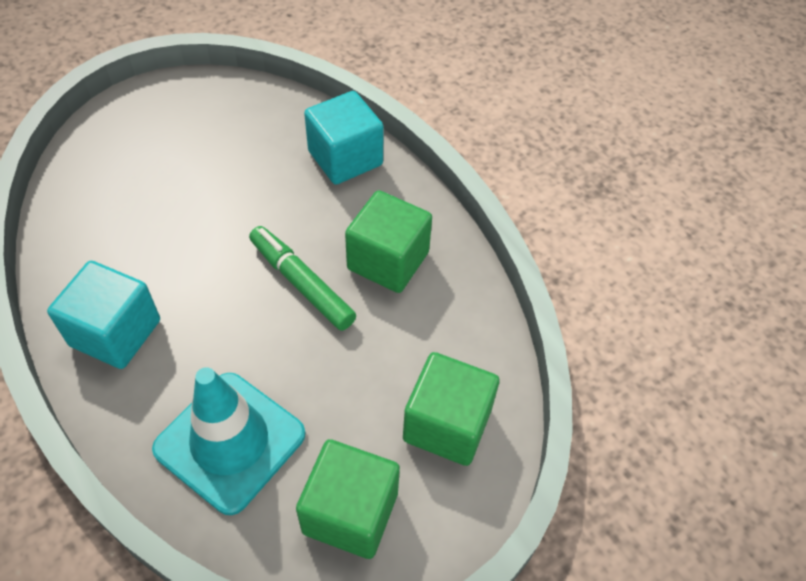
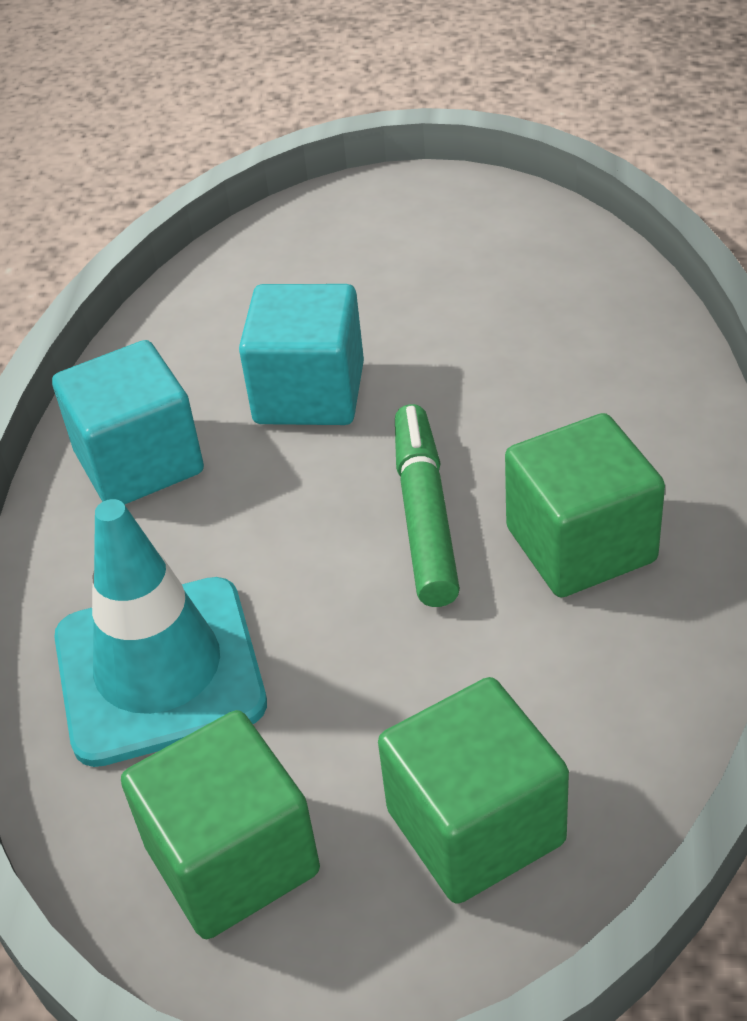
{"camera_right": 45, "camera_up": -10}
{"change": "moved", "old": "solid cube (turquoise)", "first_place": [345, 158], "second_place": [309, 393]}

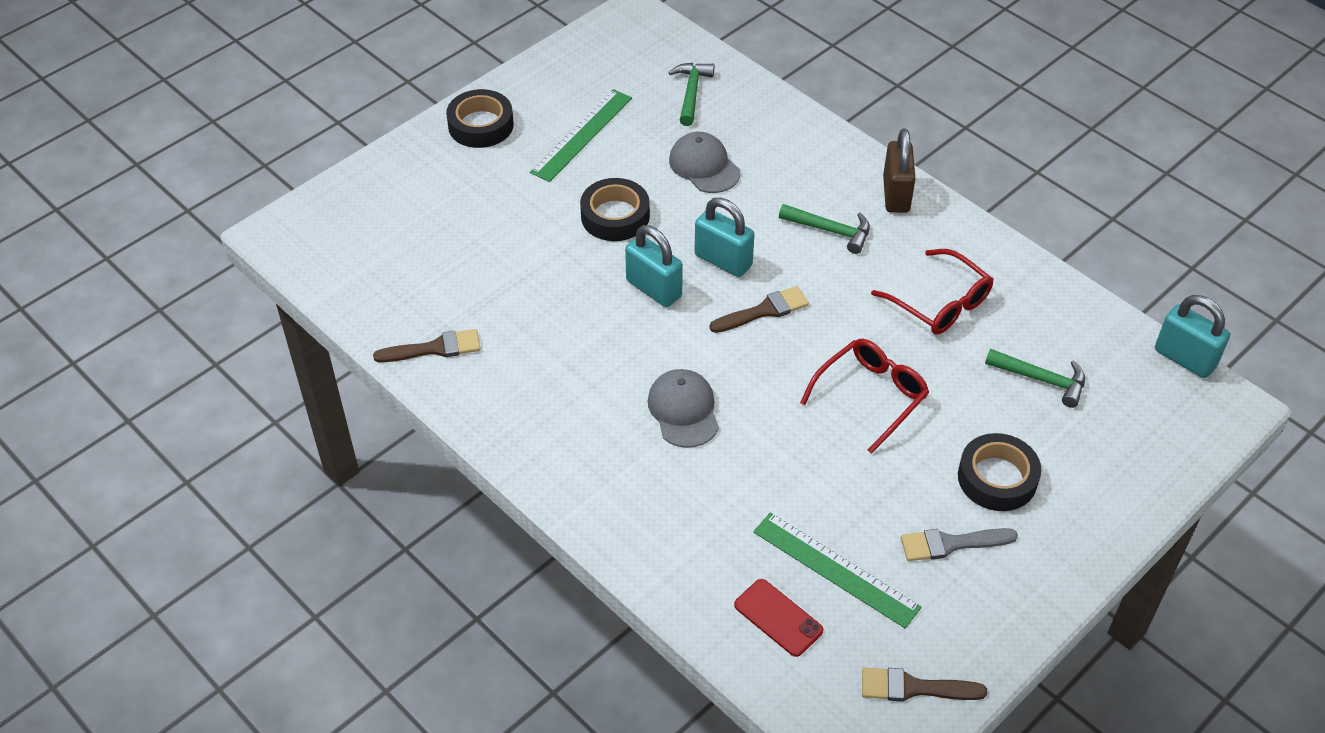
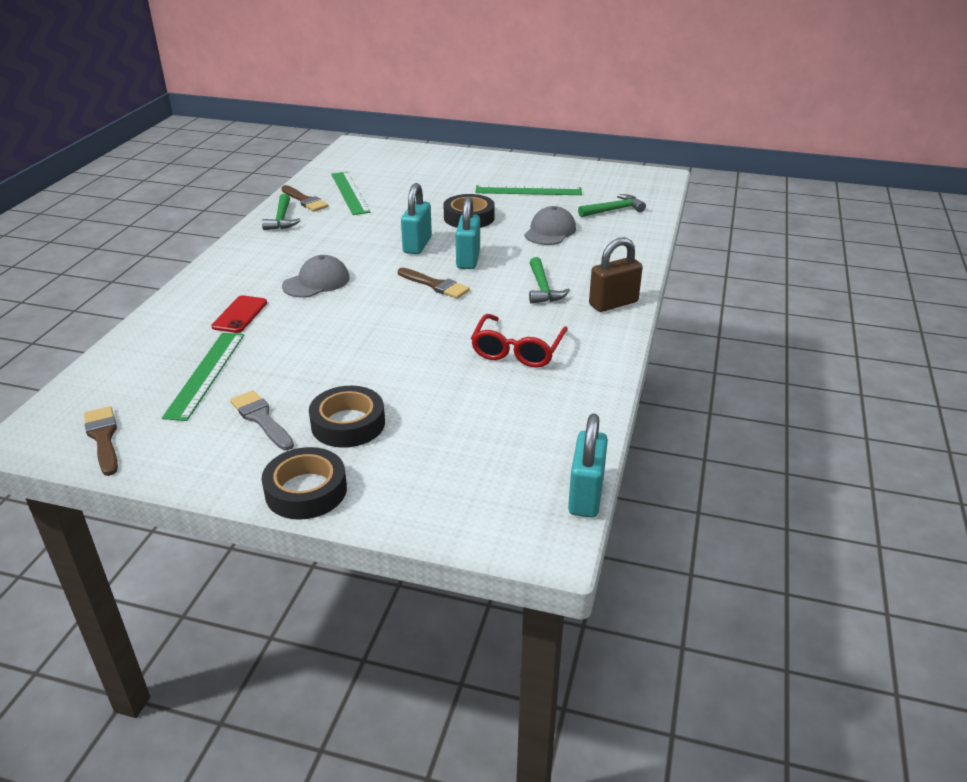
{"camera_right": 60, "camera_up": -15}
{"change": "moved", "old": "tape (black)", "first_place": [481, 125], "second_place": [306, 491]}
{"change": "moved", "old": "mobile phone (scarlet)", "first_place": [778, 618], "second_place": [240, 315]}
{"change": "removed", "old": "spectacles (scarlet)", "first_place": [870, 397]}
{"change": "moved", "old": "claw hammer (leaf-green)", "first_place": [1041, 380], "second_place": [281, 219]}
{"change": "added", "new": "measuring stick (leaf-green)", "second_place": [350, 193]}

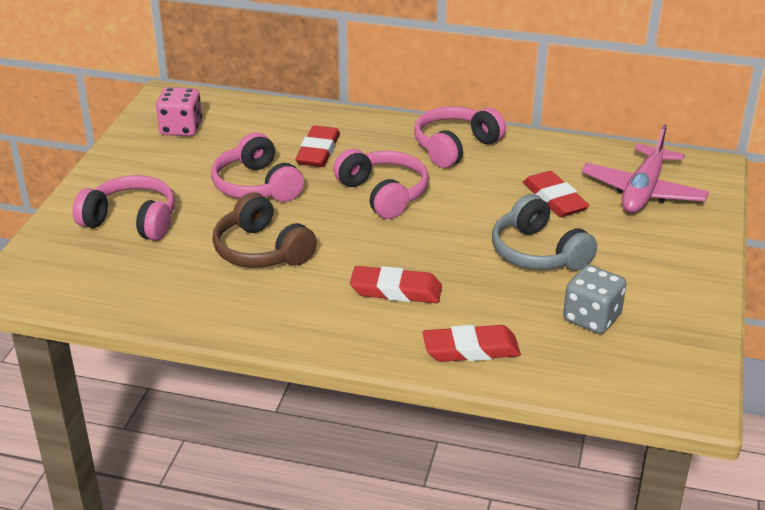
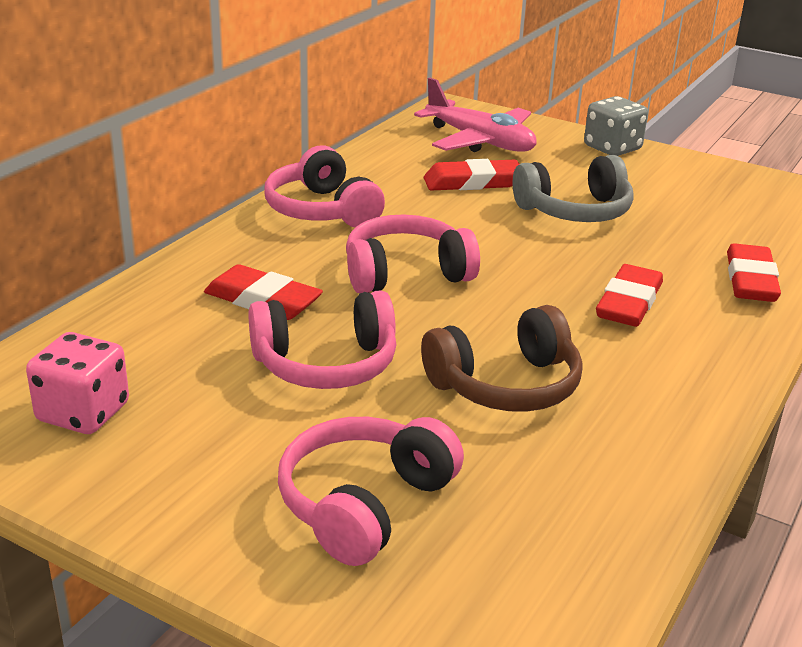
{"camera_right": -75, "camera_up": -5}
{"change": "moved", "old": "die (ash-grey)", "first_place": [592, 318], "second_place": [612, 148]}

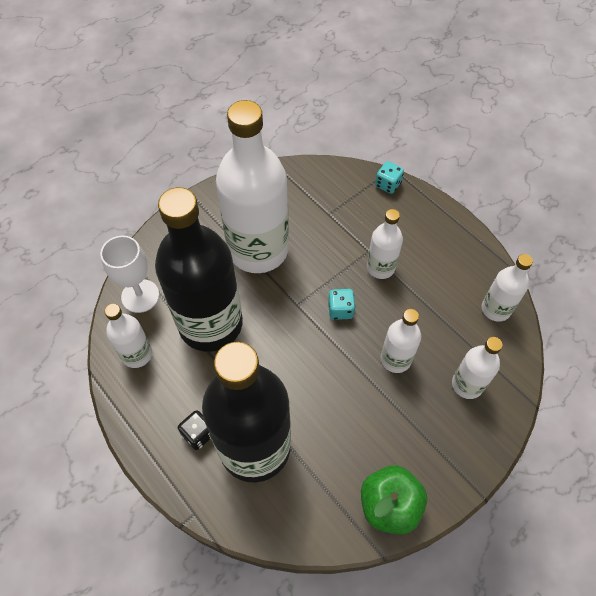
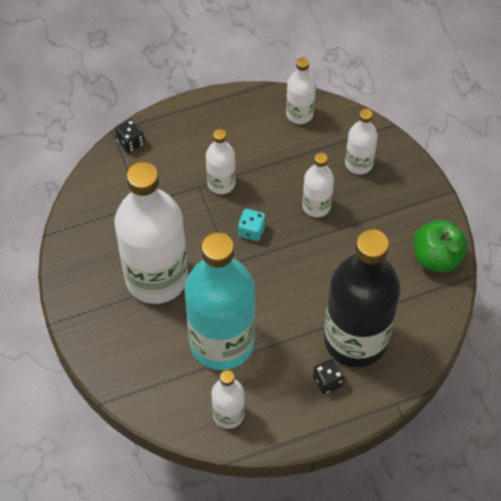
{"camera_right": -70, "camera_up": 0}
{"change": "removed", "old": "chalice (snow-white)", "first_place": [140, 296]}
{"change": "recoloured", "old": "bottle (black)", "new": "bottle (turquoise)", "first_place": [210, 324], "second_place": [222, 342]}
{"change": "recoloured", "old": "die (turquoise)", "new": "die (black)", "first_place": [388, 184], "second_place": [130, 142]}

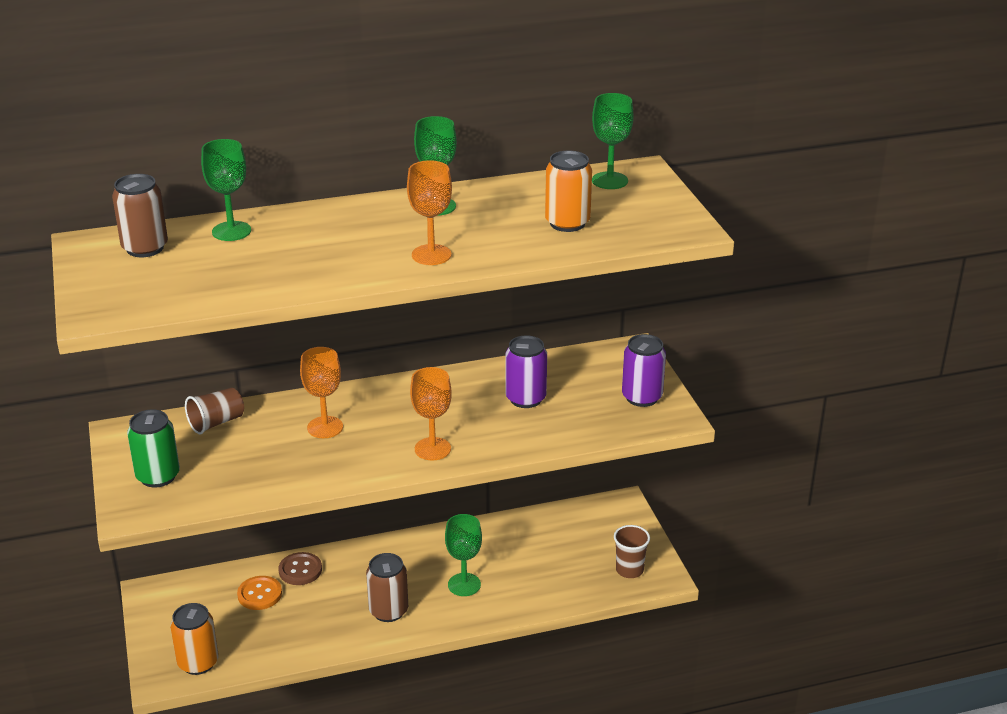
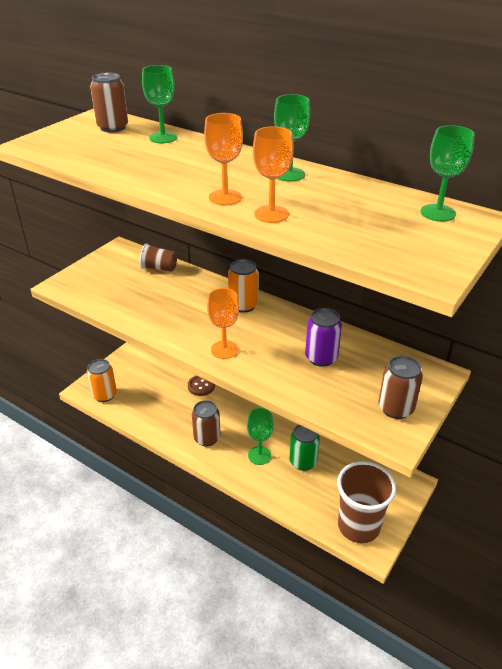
{"camera_right": 50, "camera_up": 5}
{"change": "moved", "old": "can (leaf-green)", "first_place": [158, 476], "second_place": [303, 462]}
{"change": "removed", "old": "sewing button (orange)", "first_place": [259, 594]}
{"change": "moved", "old": "chalice (orange)", "first_place": [325, 427], "second_place": [271, 214]}
{"change": "moved", "old": "can (orange)", "first_place": [567, 223], "second_place": [243, 305]}
{"change": "resized", "old": "tumbler (russet)", "first_place": [629, 570], "second_place": [358, 526], "factor": 1.89}
{"change": "recoloured", "old": "can (purple)", "new": "can (russet)", "first_place": [642, 397], "second_place": [395, 408]}

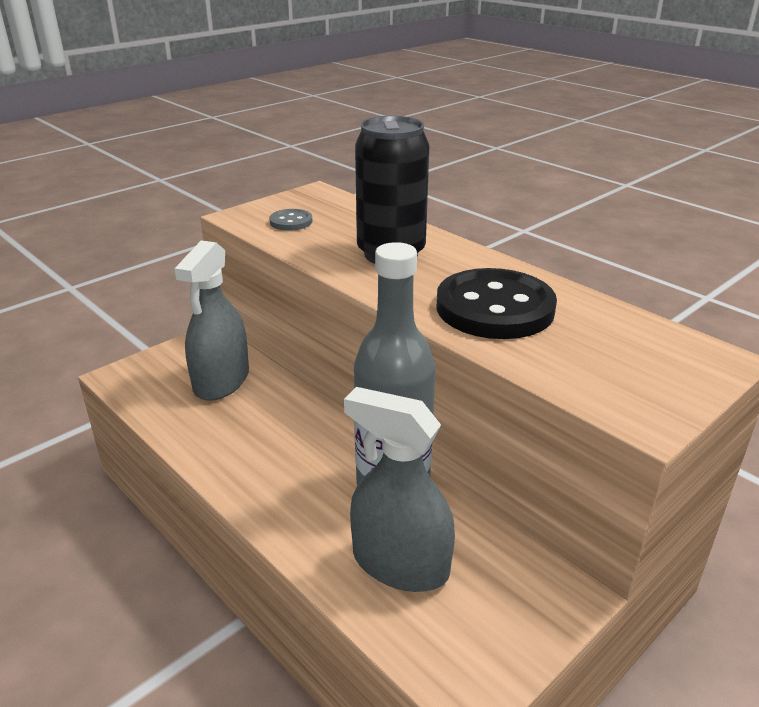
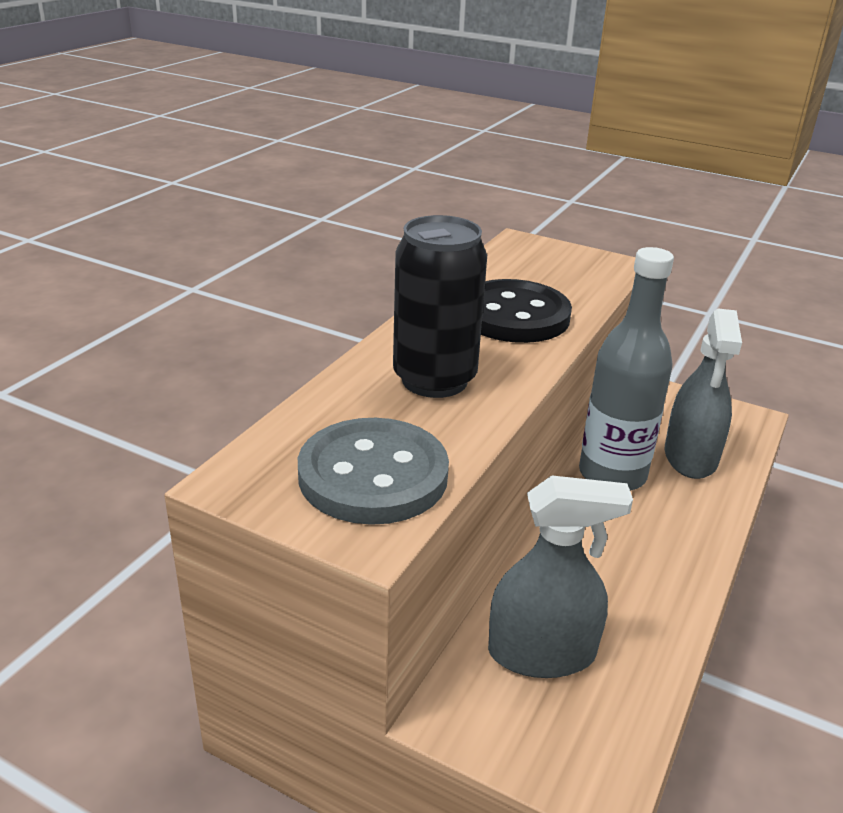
{"camera_right": -110, "camera_up": 0}
{"change": "resized", "old": "sewing button (ash-grey)", "first_place": [291, 222], "second_place": [373, 475], "factor": 2.2}

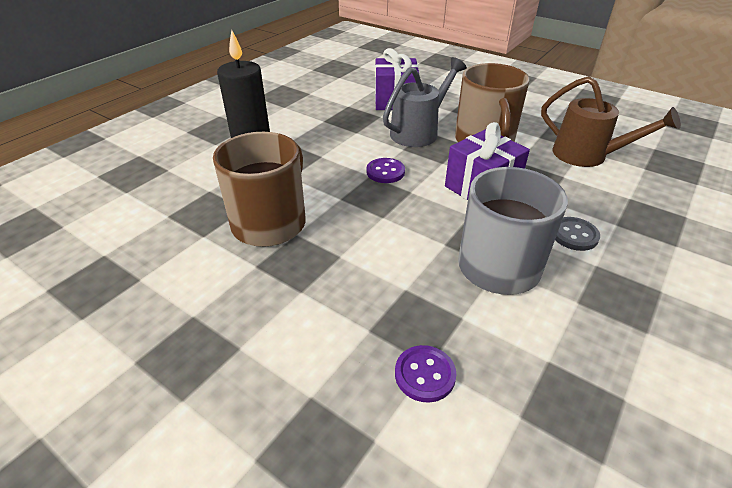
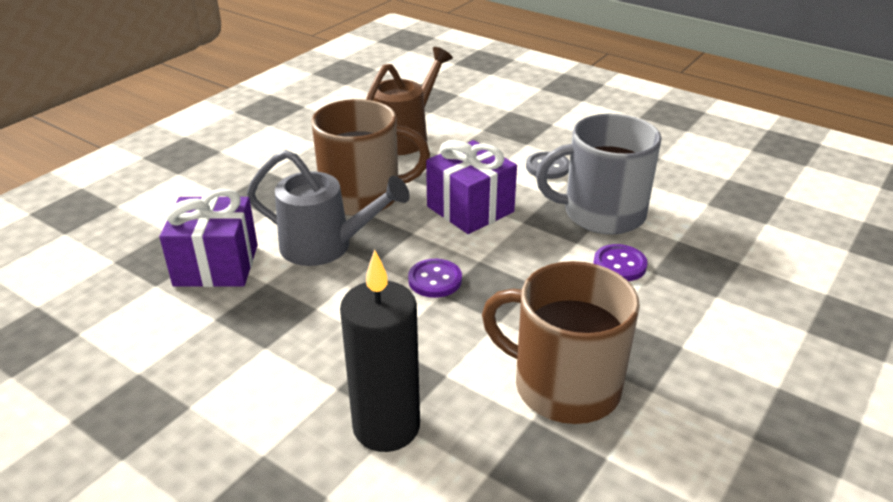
{"camera_right": -90, "camera_up": -5}
{"change": "turned", "old": "watering can (ash-grey)", "first_place": [419, 131], "second_place": [326, 246], "degrees": 150}
{"change": "moved", "old": "sewing button (purple)", "first_place": [424, 374], "second_place": [619, 265]}

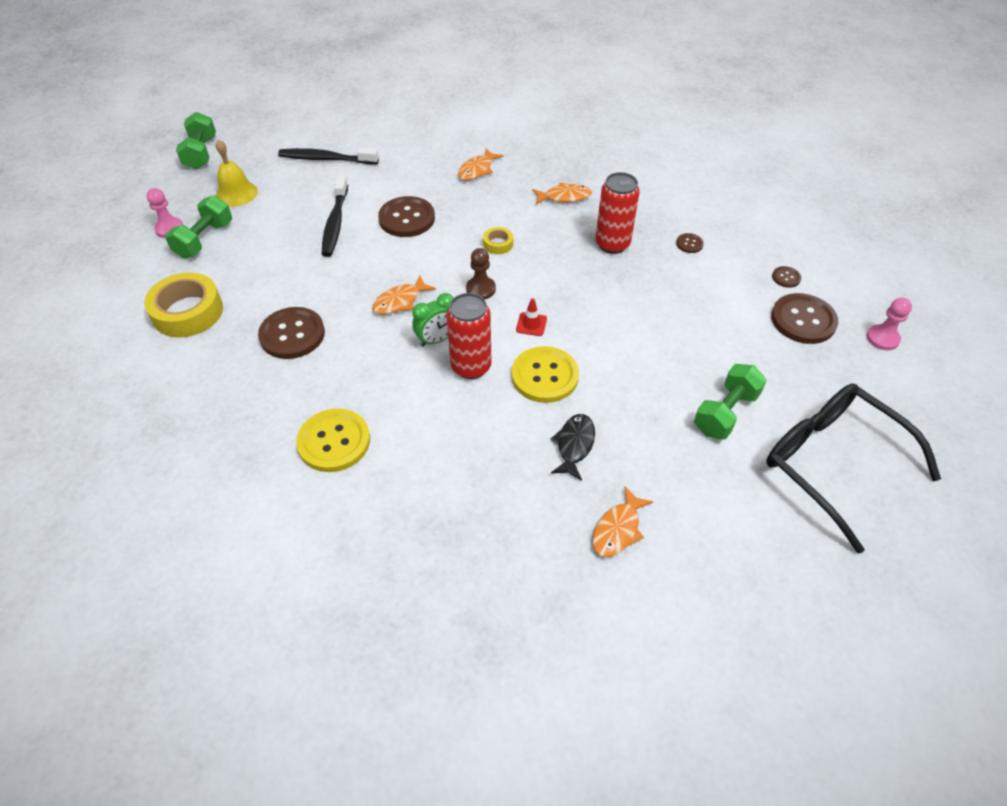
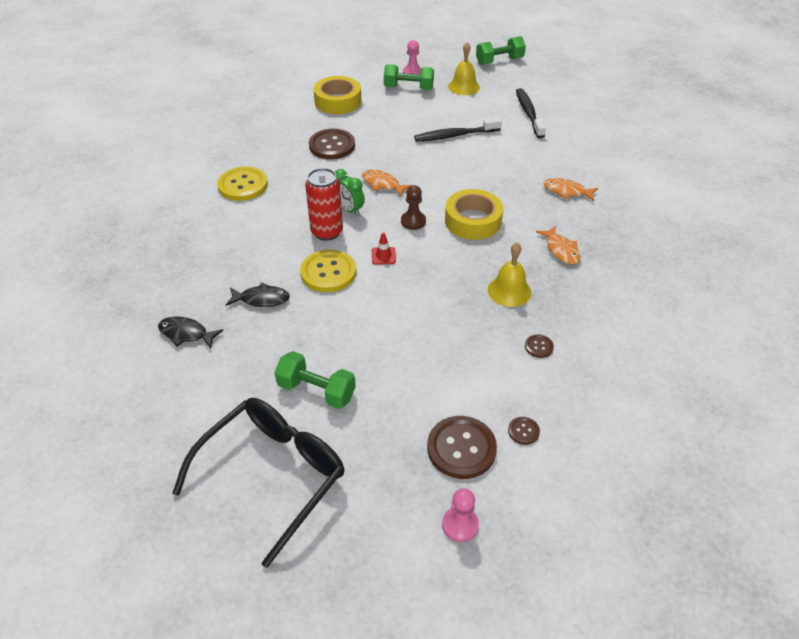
{"camera_right": 75, "camera_up": -5}
{"change": "removed", "old": "sewing button (russet)", "first_place": [407, 218]}
{"change": "resized", "old": "tape (yellow)", "first_place": [498, 244], "second_place": [473, 221], "factor": 2.12}
{"change": "recoloured", "old": "toy fish (orange)", "new": "toy fish (black)", "first_place": [618, 529], "second_place": [186, 334]}
{"change": "replaced", "old": "can (scarlet)", "new": "bell (yellow)", "first_place": [612, 244], "second_place": [509, 291]}

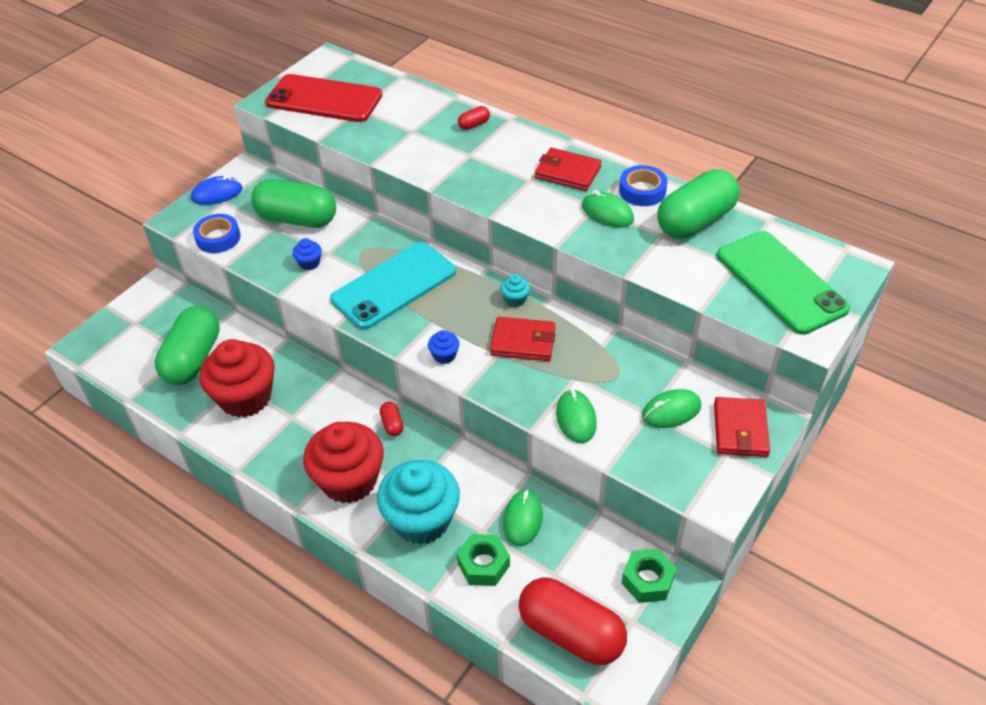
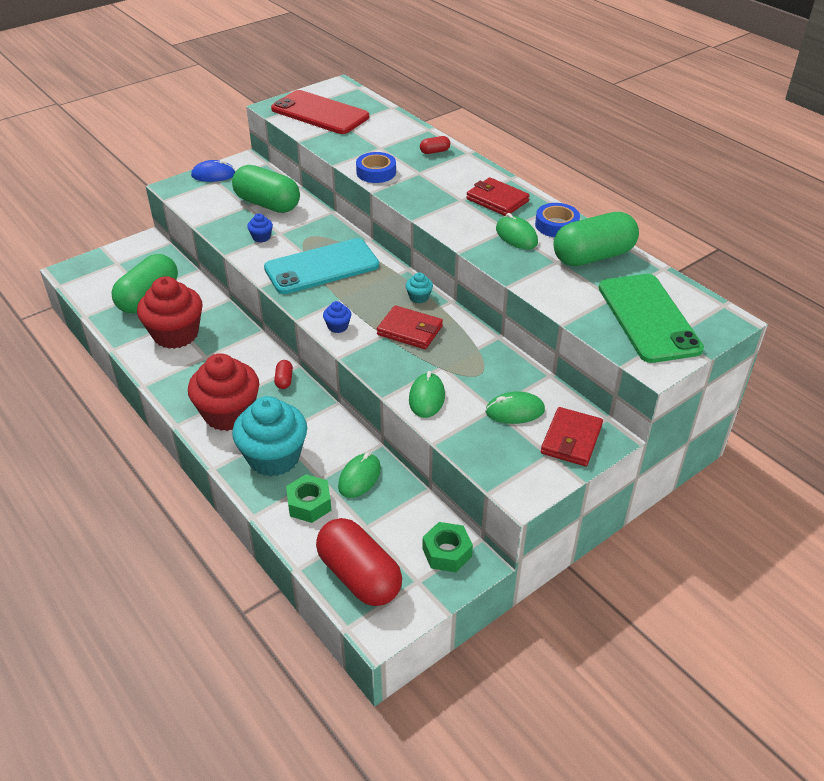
{"camera_right": 15, "camera_up": -5}
{"change": "moved", "old": "tape (cobalt)", "first_place": [218, 238], "second_place": [376, 172]}

